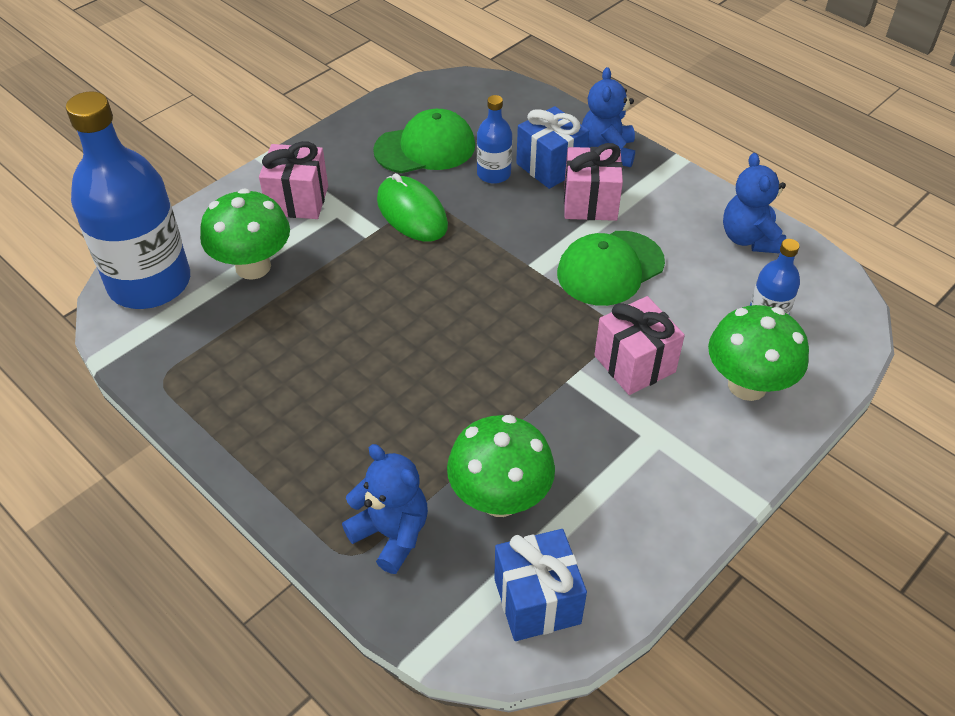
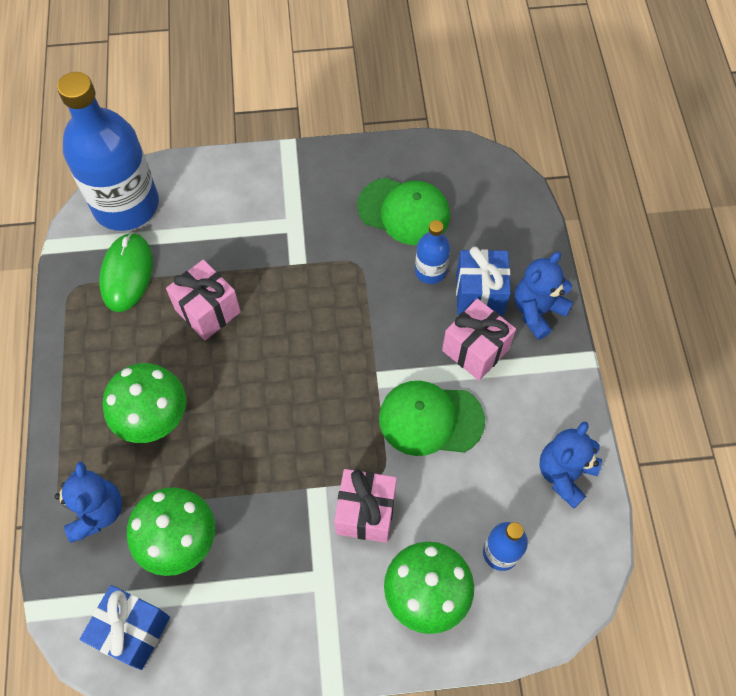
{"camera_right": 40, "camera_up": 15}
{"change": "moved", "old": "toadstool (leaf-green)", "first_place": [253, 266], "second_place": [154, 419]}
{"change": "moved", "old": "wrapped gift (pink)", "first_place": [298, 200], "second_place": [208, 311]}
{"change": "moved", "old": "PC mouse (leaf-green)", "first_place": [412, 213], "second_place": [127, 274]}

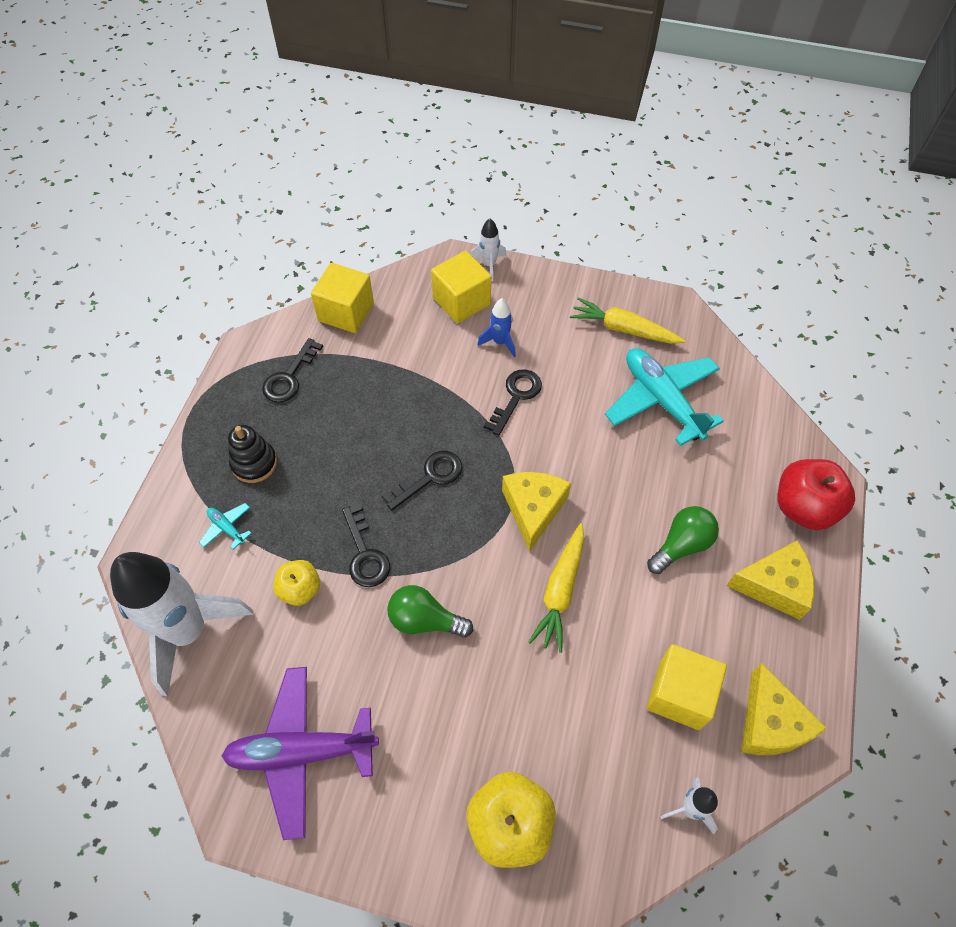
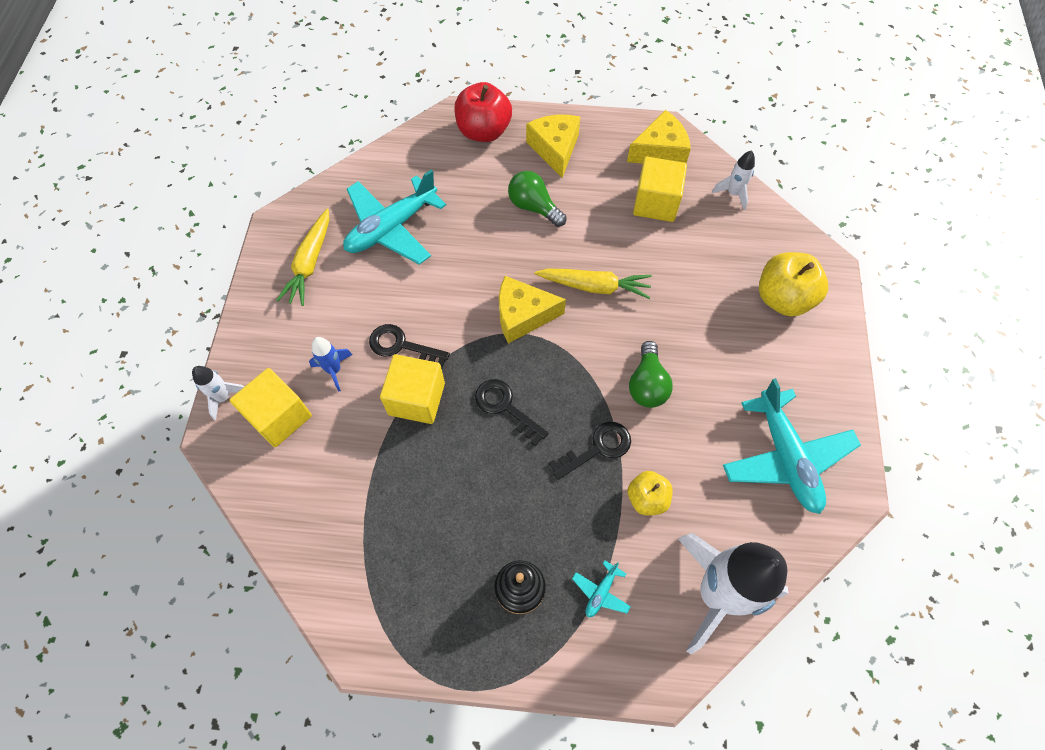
{"camera_right": -100, "camera_up": 5}
{"change": "recoloured", "old": "aeroplane (purple)", "new": "aeroplane (turquoise)", "first_place": [301, 752], "second_place": [785, 457]}
{"change": "removed", "old": "key (black)", "first_place": [289, 377]}
{"change": "moved", "old": "solid cube (yellow)", "first_place": [346, 312], "second_place": [416, 399]}

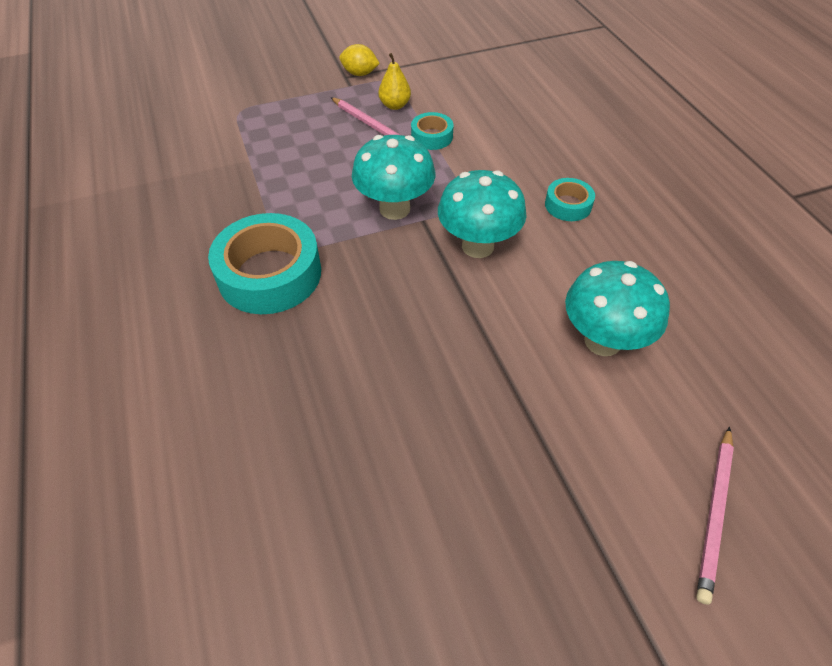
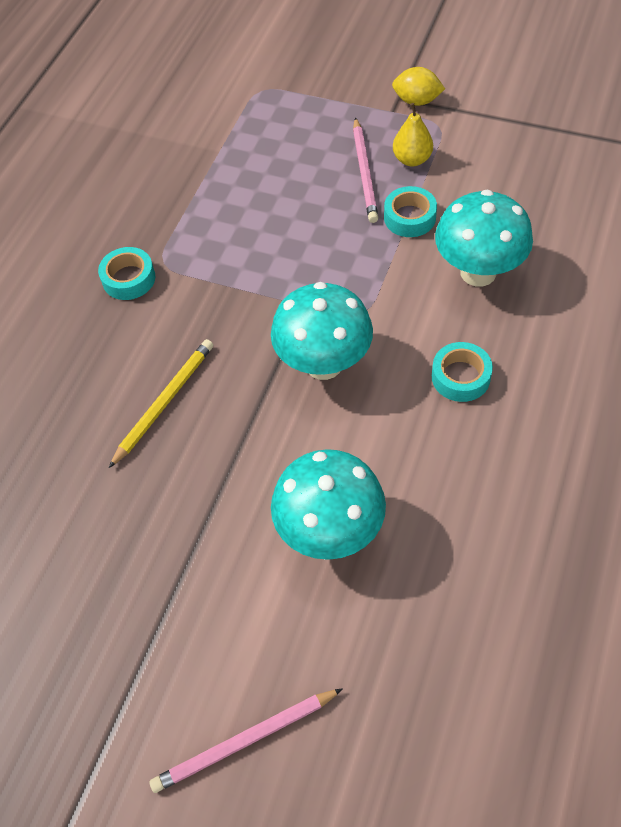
{"camera_right": 45, "camera_up": 5}
{"change": "resized", "old": "tape (turquoise)", "first_place": [269, 274], "second_place": [129, 279], "factor": 0.5}
{"change": "turned", "old": "citrus fruit (yellow)", "first_place": [360, 74], "second_place": [417, 101], "degrees": -45}
{"change": "moved", "old": "toadstool (turquoise)", "first_place": [394, 209], "second_place": [478, 272]}
{"change": "added", "new": "pencil (yellow)", "second_place": [164, 402]}

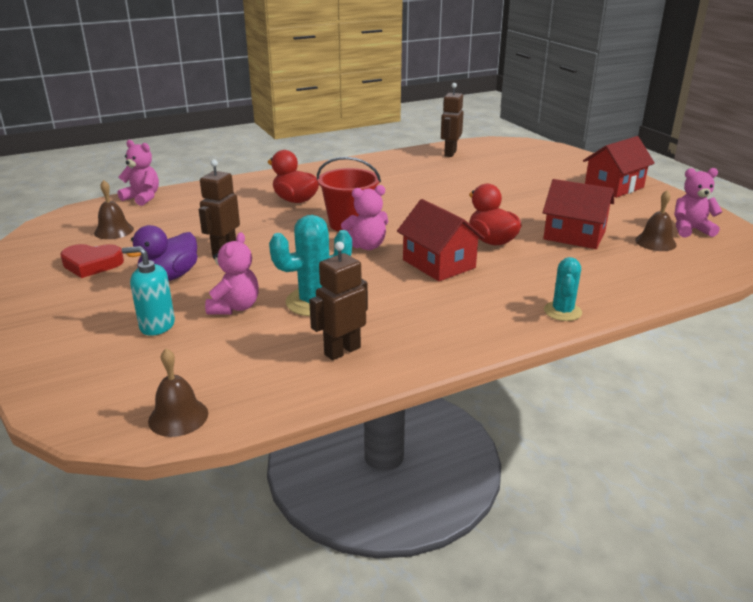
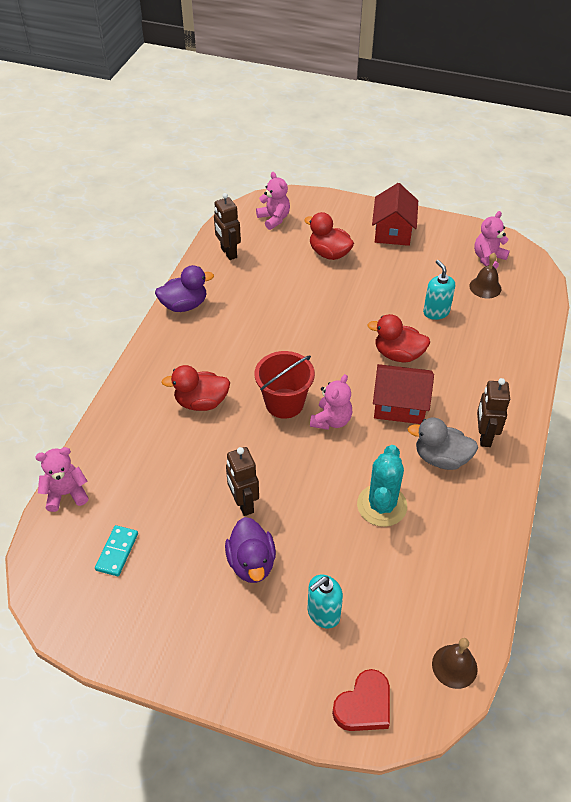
{"camera_right": -45, "camera_up": 20}
{"change": "moved", "old": "love heart (scarlet)", "first_place": [92, 264], "second_place": [364, 705]}
{"change": "replaced", "old": "bell (russet)", "new": "domino tile (turquoise)", "first_place": [114, 231], "second_place": [117, 552]}
{"change": "moved", "old": "teddy bear (pink)", "first_place": [235, 307], "second_place": [274, 219]}
{"change": "moved", "old": "robot (russet)", "first_place": [342, 351], "second_place": [484, 436]}
{"change": "replaced", "old": "toy house (scarlet)", "new": "soap pump (turquoise)", "first_place": [574, 235], "second_place": [436, 312]}
{"change": "removed", "old": "saguaro cactus (turquoise)", "first_place": [562, 311]}
{"change": "added", "new": "duck (purple)", "second_place": [184, 305]}
{"change": "added", "new": "duck (scarlet)", "second_place": [329, 253]}
{"change": "added", "new": "duck (ash-grey)", "second_place": [441, 458]}

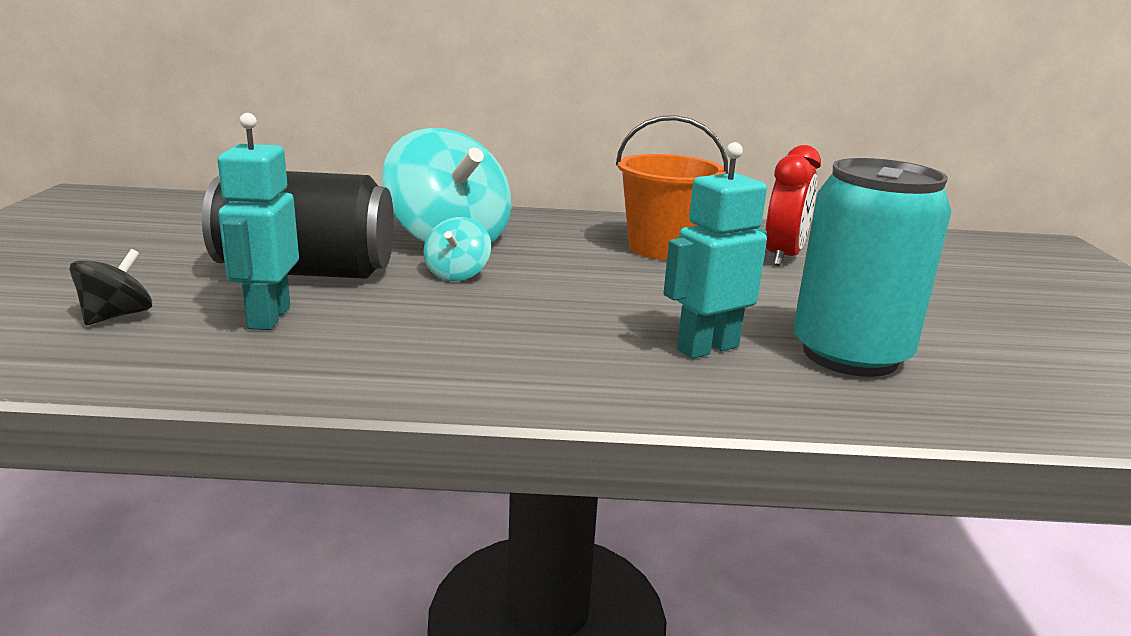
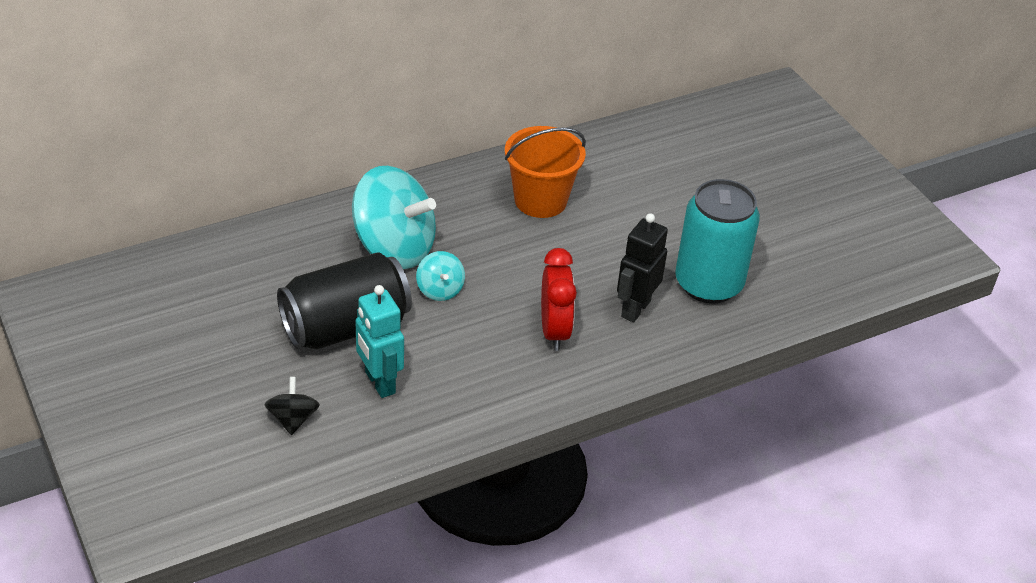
{"camera_right": -30, "camera_up": 20}
{"change": "recoloured", "old": "robot (turquoise)", "new": "robot (black)", "first_place": [707, 348], "second_place": [635, 309]}
{"change": "moved", "old": "bedside clock (scarlet)", "first_place": [783, 256], "second_place": [554, 331]}

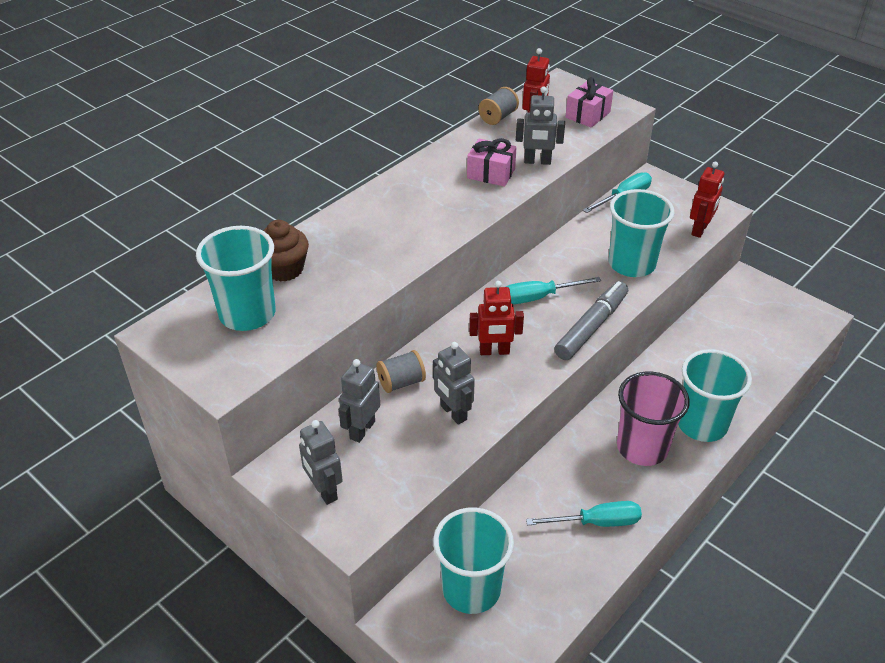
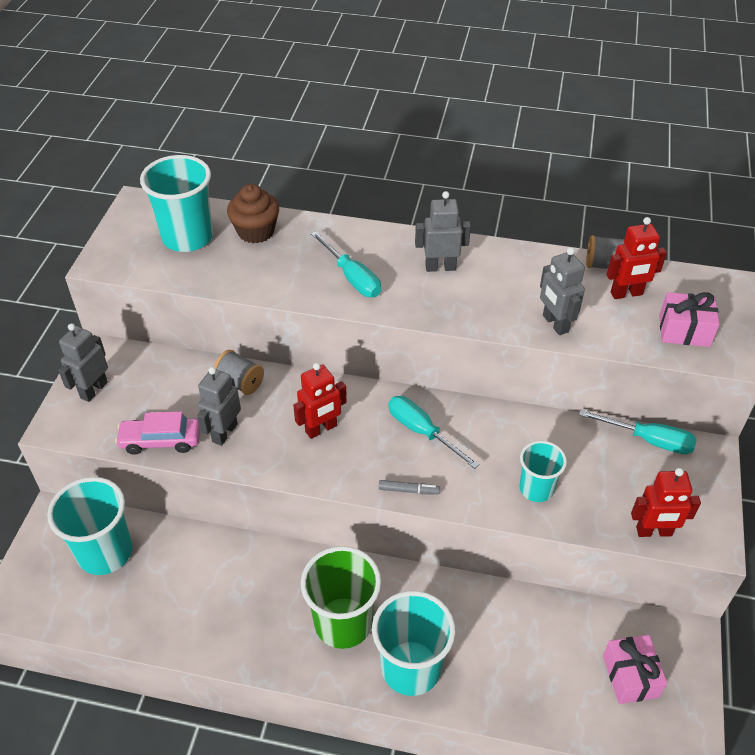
{"camera_right": 60, "camera_up": 5}
{"change": "moved", "old": "robot (ash-grey)", "first_place": [362, 430], "second_place": [440, 267]}
{"change": "moved", "old": "wrapped gift (pink)", "first_place": [491, 173], "second_place": [630, 676]}
{"change": "turned", "old": "robot (scarlet)", "first_place": [494, 351], "second_place": [321, 429], "degrees": -90}
{"change": "moved", "old": "screwdriver (turquoise)", "first_place": [596, 522], "second_place": [352, 277]}
{"change": "resized", "old": "marker (ash-grey)", "first_place": [591, 327], "second_place": [408, 490], "factor": 0.45}
{"change": "resized", "old": "tumbler (turquoise)", "first_place": [631, 264], "second_place": [536, 489], "factor": 0.6}
{"change": "recoloured", "old": "tumbler (pink)", "new": "tumbler (leaf-green)", "first_place": [642, 447], "second_place": [343, 623]}
{"change": "added", "new": "automobile (pink)", "second_place": [161, 441]}

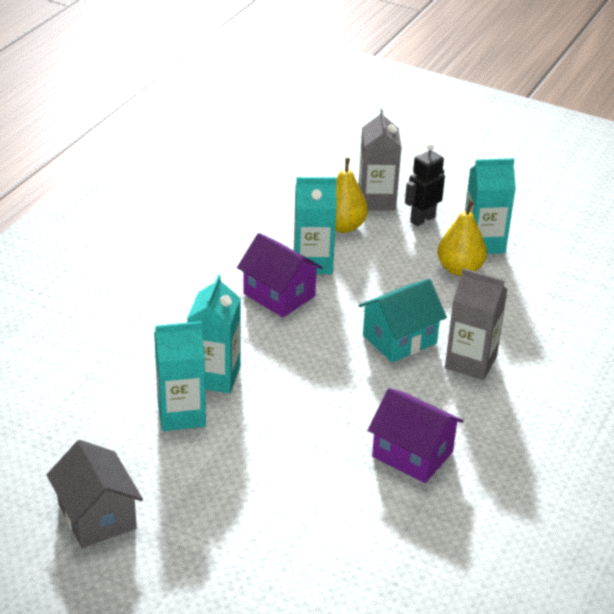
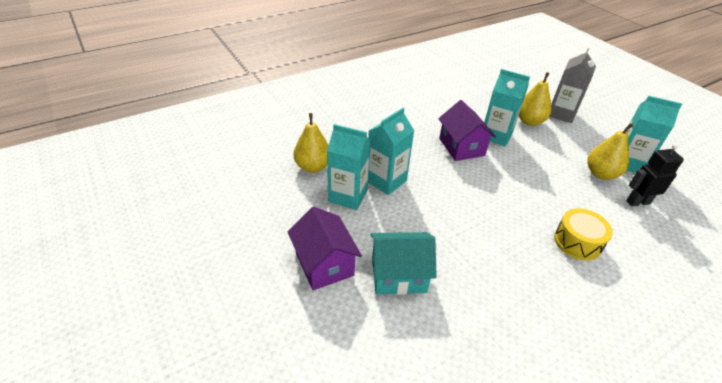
{"camera_right": 30, "camera_up": 5}
{"change": "removed", "old": "toy house (ash-grey)", "first_place": [97, 516]}
{"change": "moved", "old": "toy house (turquoise)", "first_place": [399, 339], "second_place": [398, 275]}
{"change": "moved", "old": "toy house (purple)", "first_place": [412, 454], "second_place": [324, 264]}
{"change": "moved", "old": "robot (black)", "first_place": [422, 219], "second_place": [637, 202]}
{"change": "replaced", "old": "milk carton (ash-grey)", "new": "toy drum (yellow)", "first_place": [470, 362], "second_place": [577, 242]}
{"change": "added", "new": "toy pear (yellow)", "second_place": [313, 167]}

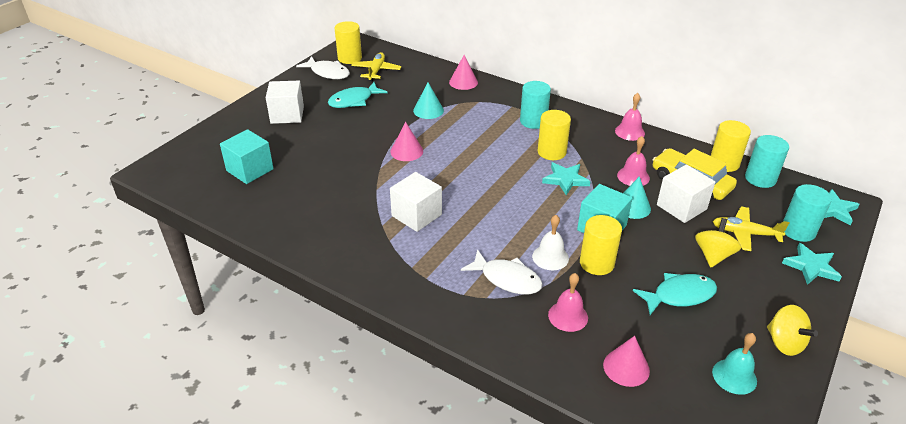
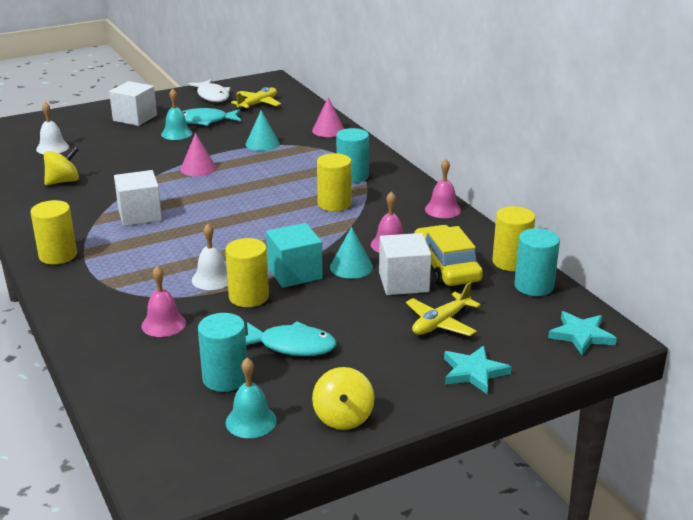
{"camera_right": 30, "camera_up": -10}
{"change": "replaced", "old": "solid cube (turquoise)", "new": "bell (snow-white)", "first_place": [250, 170], "second_place": [52, 148]}
{"change": "moved", "old": "cylinder shape (yellow)", "first_place": [349, 58], "second_place": [58, 255]}
{"change": "removed", "old": "toy fish (snow-white)", "first_place": [507, 279]}
{"change": "removed", "old": "star shape (turquoise)", "first_place": [565, 180]}
{"change": "removed", "old": "solid cone (pink)", "first_place": [626, 367]}
{"change": "moved", "old": "spinning top (yellow)", "first_place": [713, 255], "second_place": [63, 181]}
{"change": "turned", "old": "aeroplane (yellow)", "first_place": [745, 233], "second_place": [440, 323], "degrees": -90}
{"change": "moved", "old": "cylinder shape (turquoise)", "first_place": [798, 231], "second_place": [225, 378]}
{"change": "added", "new": "bell (turquoise)", "second_place": [176, 133]}

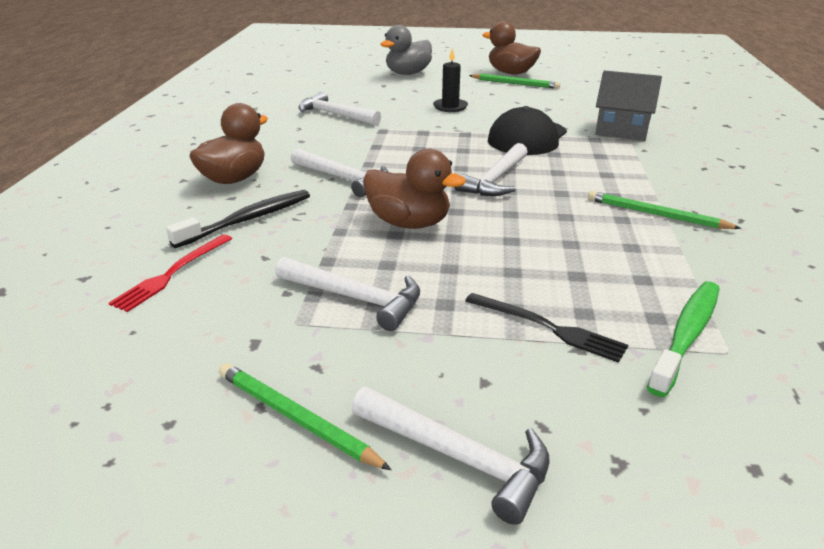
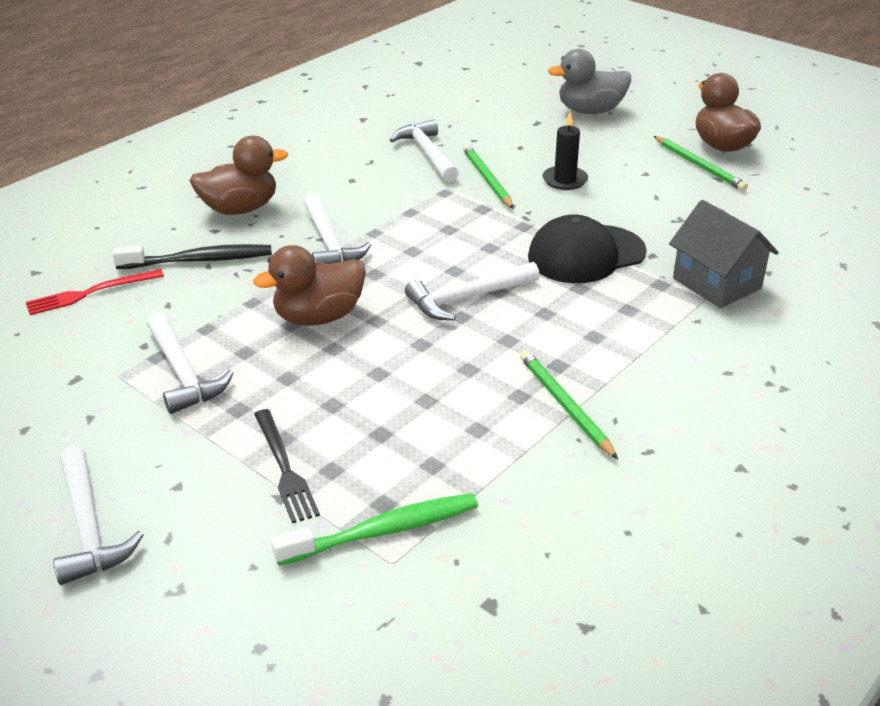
{"camera_right": 35, "camera_up": 5}
{"change": "moved", "old": "pencil (leaf-green)", "first_place": [296, 418], "second_place": [487, 179]}
{"change": "turned", "old": "duck (russet)", "first_place": [409, 223], "second_place": [319, 317], "degrees": 90}

